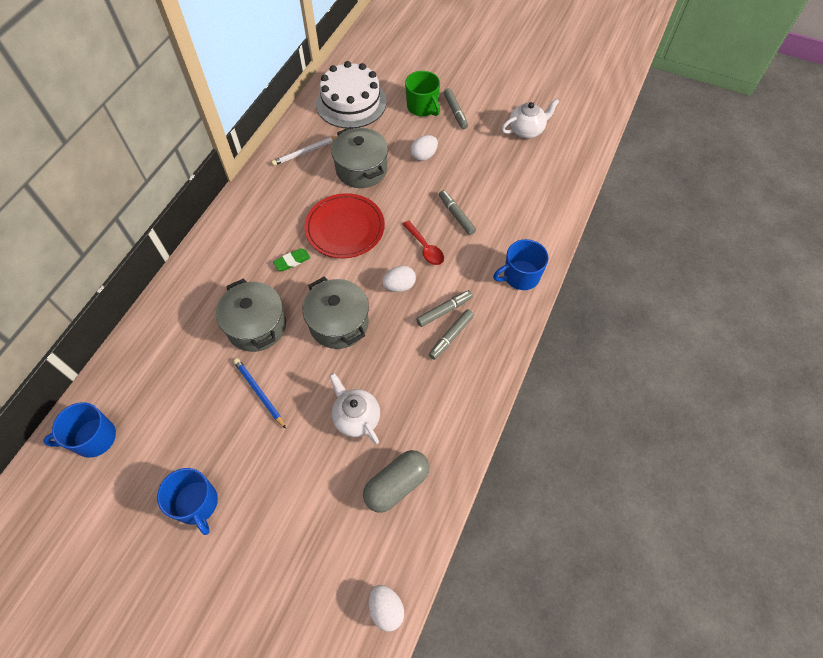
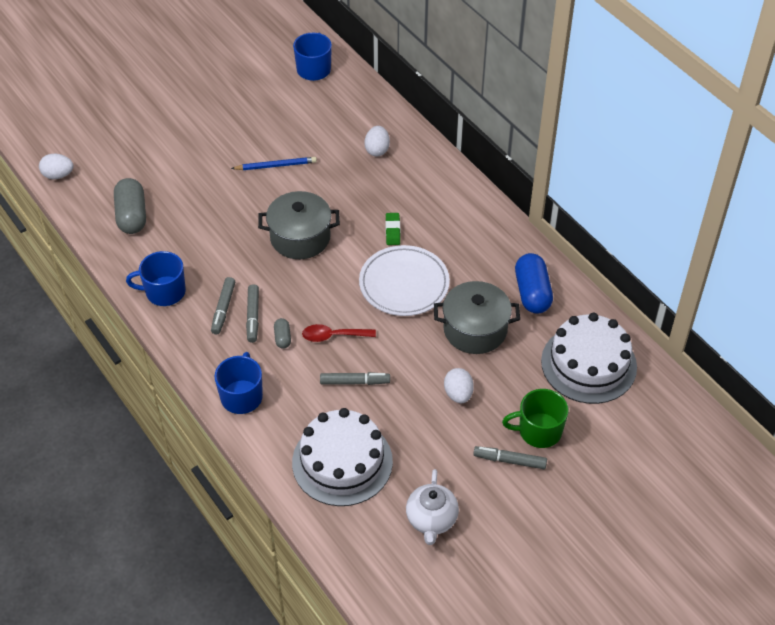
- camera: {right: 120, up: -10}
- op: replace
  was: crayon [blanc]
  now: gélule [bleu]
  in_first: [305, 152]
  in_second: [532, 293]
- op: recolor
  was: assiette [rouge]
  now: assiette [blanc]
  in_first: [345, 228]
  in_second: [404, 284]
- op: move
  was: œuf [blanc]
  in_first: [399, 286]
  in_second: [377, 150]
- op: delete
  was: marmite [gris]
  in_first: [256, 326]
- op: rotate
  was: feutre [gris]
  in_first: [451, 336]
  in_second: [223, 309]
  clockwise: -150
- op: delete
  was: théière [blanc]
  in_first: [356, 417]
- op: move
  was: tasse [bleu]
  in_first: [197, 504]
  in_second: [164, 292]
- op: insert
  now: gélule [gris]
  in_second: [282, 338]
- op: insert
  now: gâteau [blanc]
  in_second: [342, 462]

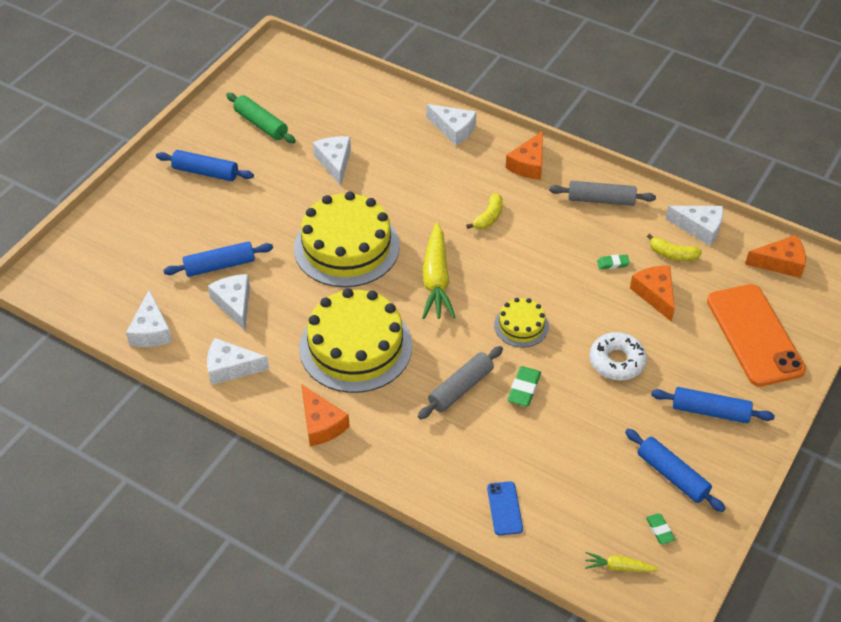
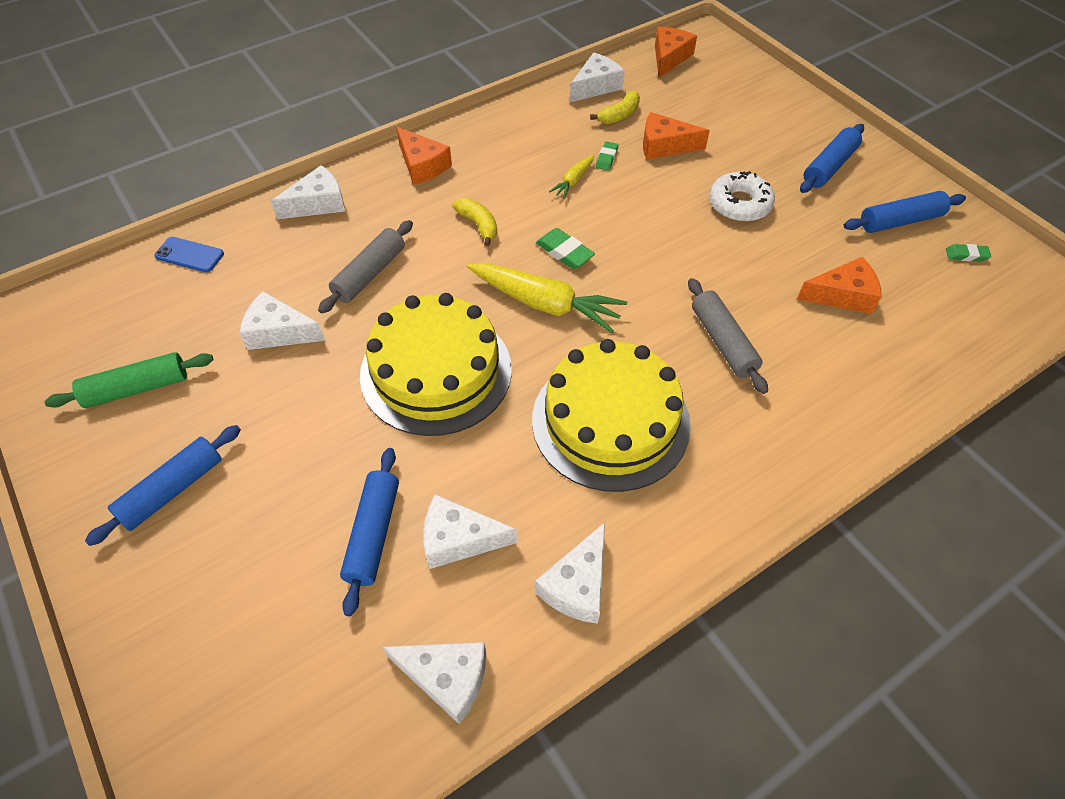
- camera: {right: -65, up: 5}
- op: move
  was: rouleau à pâtisserie [gris]
  in_first: [601, 200]
  in_second: [370, 274]
- op: delete
  was: téléphone [orange]
  in_first: [754, 335]
- op: delete
  was: gâteau [jaune]
  in_first: [521, 325]
- op: move
  was: gomme [vert]
  in_first: [524, 389]
  in_second: [564, 252]
- op: move
  was: fromage [orange]
  in_first: [321, 424]
  in_second: [842, 295]
- op: move
  was: téléphone [bleu]
  in_first: [504, 508]
  in_second: [189, 255]
- op: move
  was: carotte [jaune]
  in_first: [619, 567]
  in_second: [573, 181]

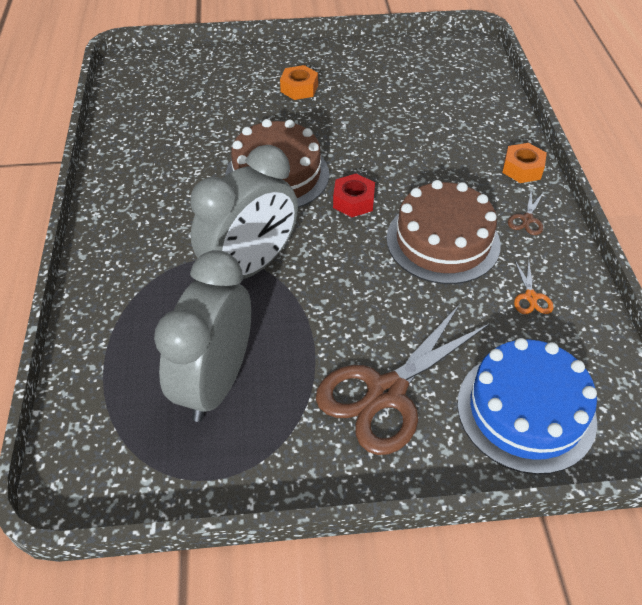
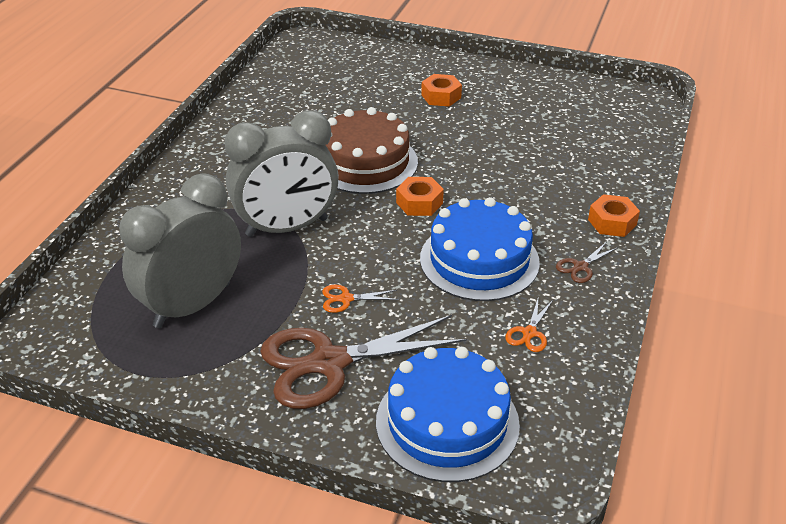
- camera: {right: 25, up: -10}
- op: recolor
  was: écrou [rouge]
  now: écrou [orange]
  in_first: [353, 201]
  in_second: [419, 203]
- op: recolor
  was: gâteau [marron]
  now: gâteau [bleu]
  in_first: [443, 241]
  in_second: [479, 260]
- op: insert
  now: ciseaux [orange]
  in_second: [346, 299]

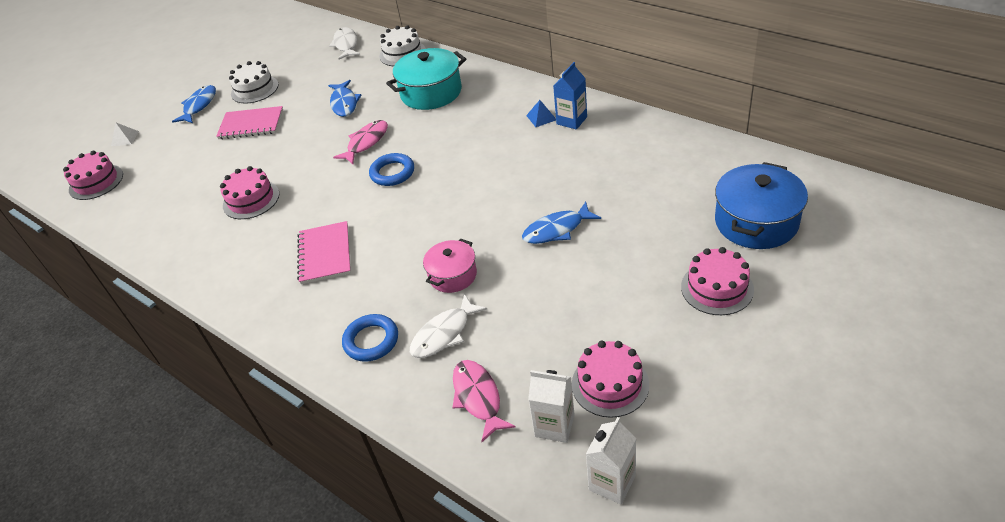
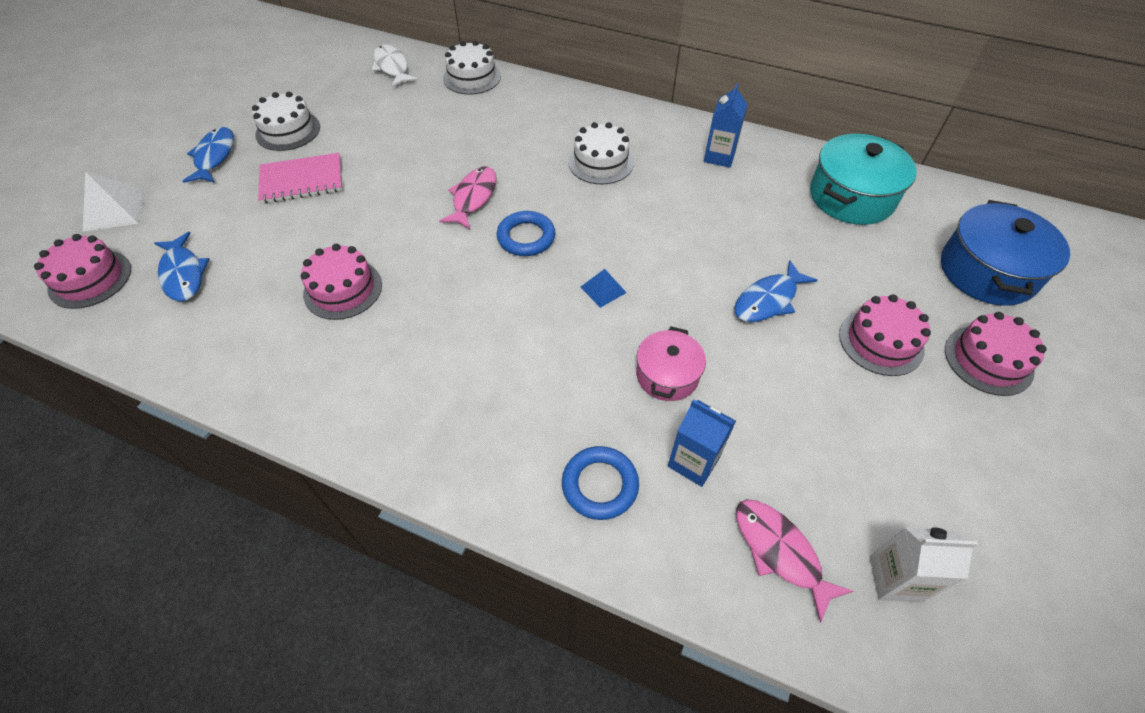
- camera: {right: -20, up: 10}
- op: move
  was: marmite [turquoise]
  in_first: [431, 93]
  in_second: [851, 197]
- op: move
  was: poisson [bleu]
  in_first: [344, 103]
  in_second: [183, 274]
- op: move
  was: pyramide [bleu]
  in_first: [541, 117]
  in_second: [603, 289]
- op: resize
  was: pyramide [blanc]
  in_first: [125, 138]
  in_second: [115, 209]
  ratio: 1.69
- op: delete
  was: carnet [rose]
  in_first: [325, 254]
- op: replace
  was: poisson [blanc]
  now: brique de lait [bleu]
  in_first: [444, 334]
  in_second: [693, 462]
- op: move
  was: gâteau [rose]
  in_first: [610, 384]
  in_second: [881, 341]
- op: delete
  was: brique de lait [blanc]
  in_first: [612, 482]
- op: insert
  now: gâteau [blanc]
  in_second: [600, 162]

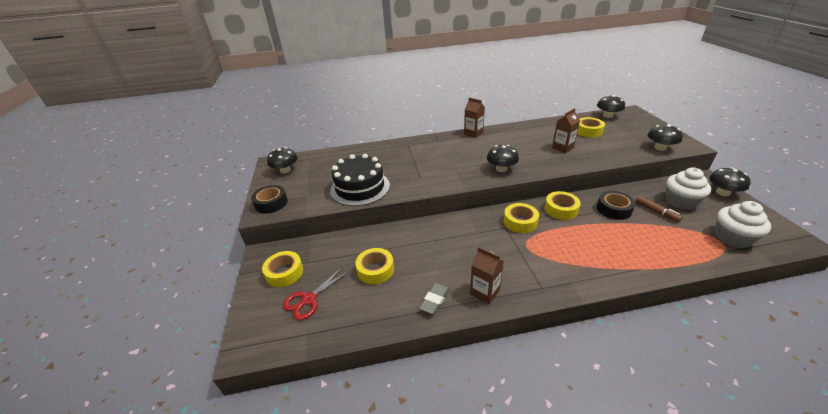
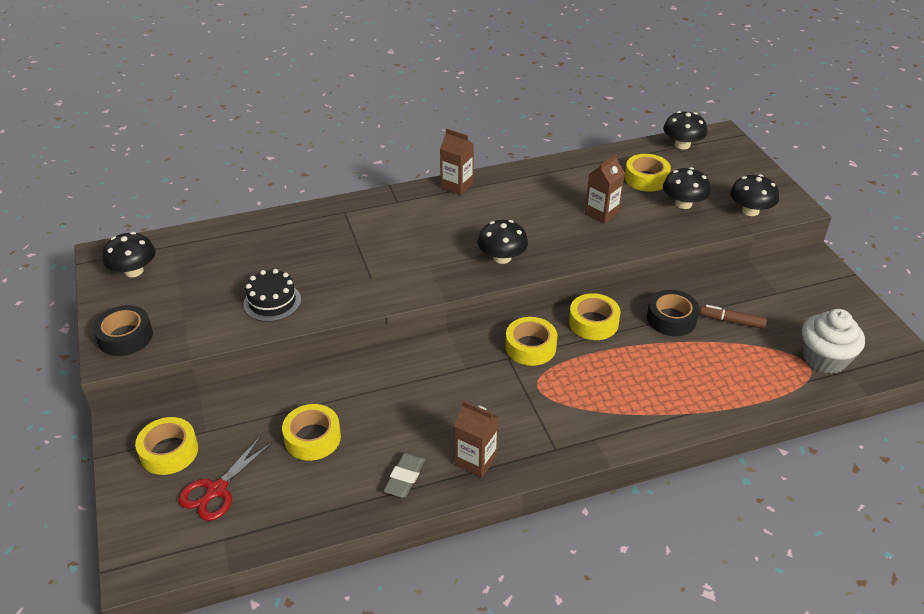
- camera: {right: -10, up: 5}
- op: resize
  was: gâteau [noir]
  in_first: [360, 188]
  in_second: [272, 302]
  ratio: 0.58
- op: move
  was: champignon [noir]
  in_first: [722, 192]
  in_second: [683, 204]
- op: delete
  was: muffin [blanc]
  in_first: [680, 202]
- op: rotate
  was: feutre [marron]
  in_first: [656, 212]
  in_second: [731, 321]
  clockwise: 150

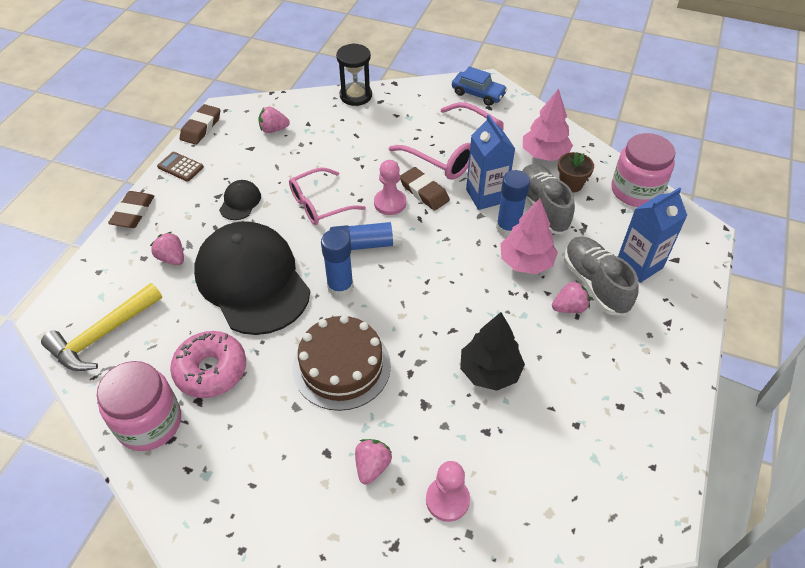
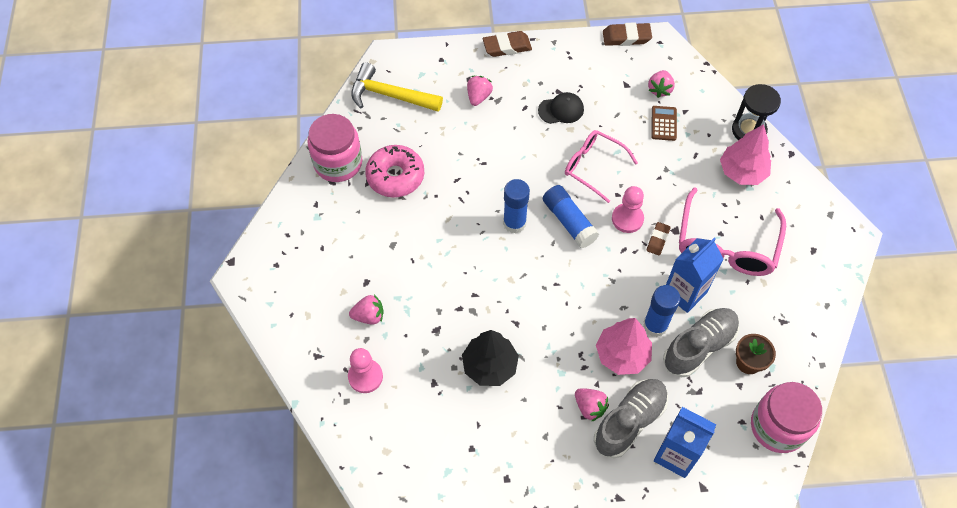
- camera: {right: 65, up: 10}
- op: delete
  was: voiture [bleu]
  in_first: [478, 94]
- op: move
  was: arbre [rose]
  in_first: [544, 154]
  in_second: [742, 172]
- op: rotate
  was: fraise [rose]
  in_first: [273, 129]
  in_second: [659, 89]
  clockwise: -135
- op: move
  was: calculatrice [marron]
  in_first: [180, 167]
  in_second: [663, 123]
- op: resize
  was: gomme [marron]
  in_first: [424, 192]
  in_second: [658, 240]
  ratio: 0.63
- op: delete
  was: casquette [noir]
  in_first: [252, 280]
- op: delete
  was: gâteau [marron]
  in_first: [341, 366]

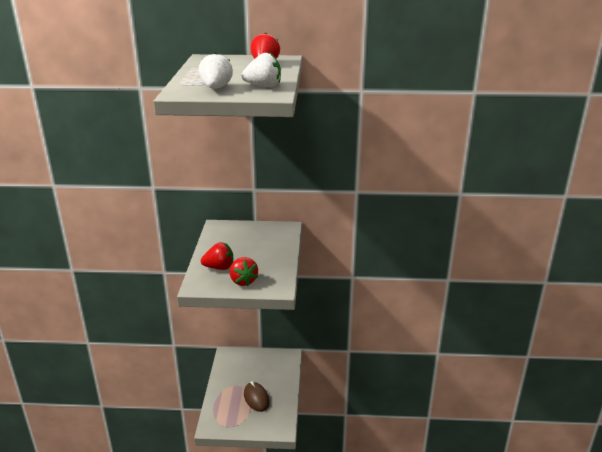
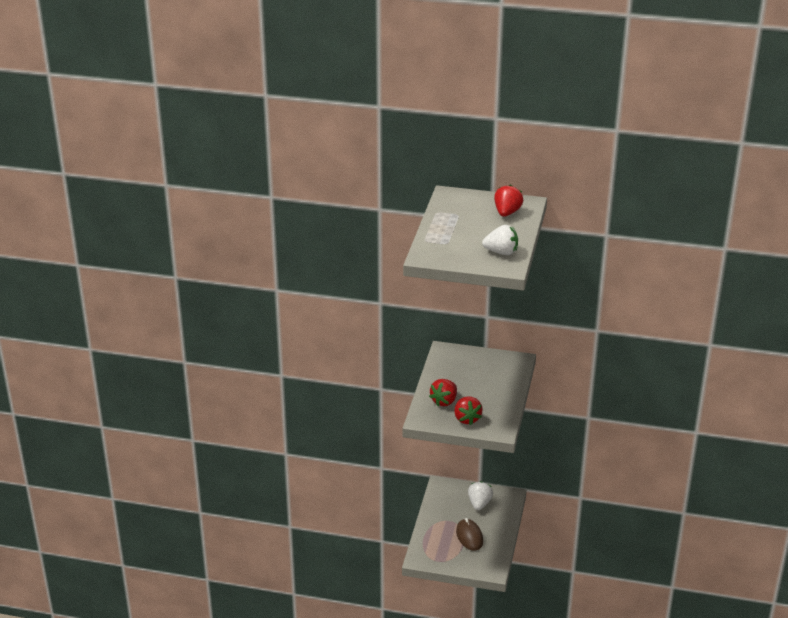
- camera: {right: 10, up: 5}
- op: move
  was: fraise [blanc]
  in_first: [216, 88]
  in_second: [479, 504]
- op: rotate
  was: fraise [rouge]
  in_first: [219, 267]
  in_second: [444, 401]
  clockwise: 120

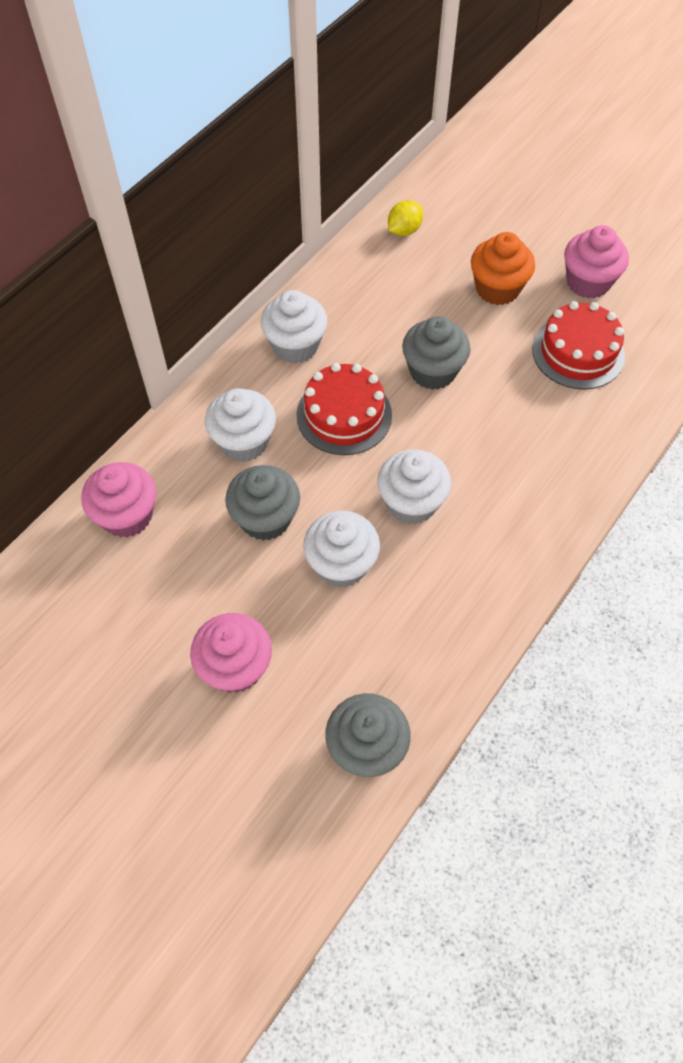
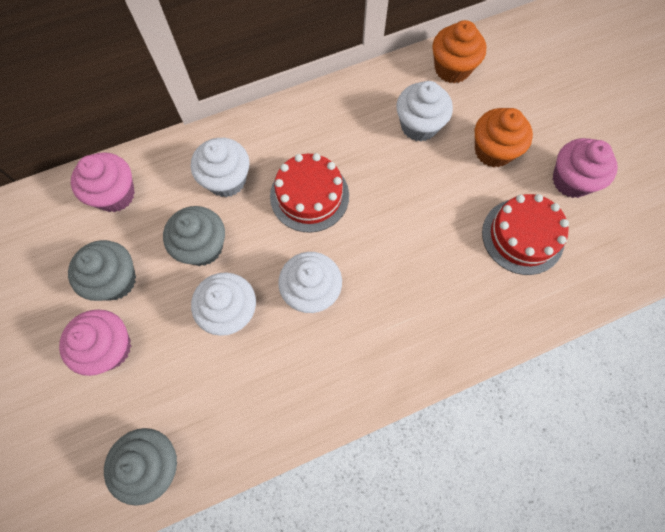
- camera: {right: 30, up: 10}
- op: replace
  was: citron [jaune]
  now: muffin [orange]
  in_first: [404, 230]
  in_second: [452, 69]
- op: move
  was: muffin [blanc]
  in_first: [295, 346]
  in_second: [419, 125]
- op: move
  was: muffin [gris]
  in_first: [433, 371]
  in_second: [115, 280]

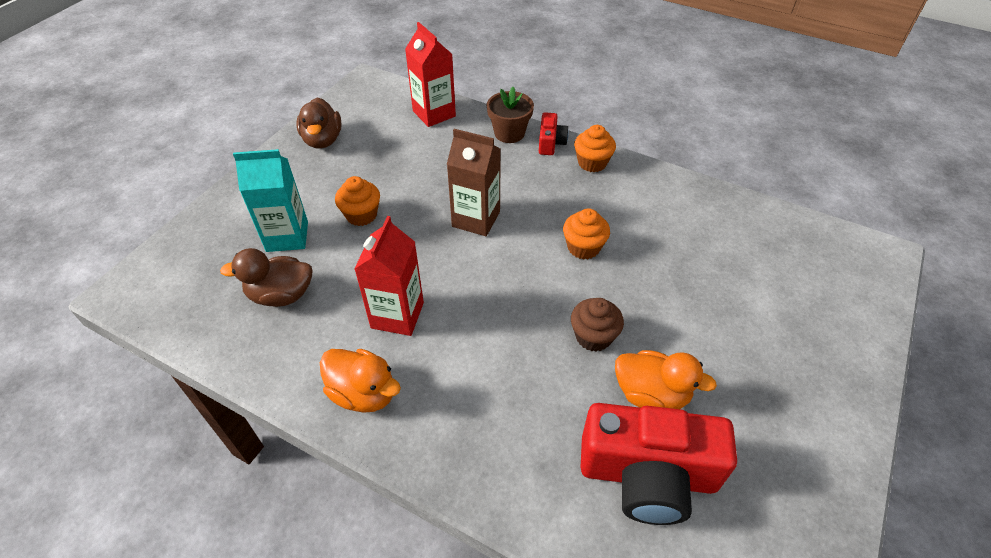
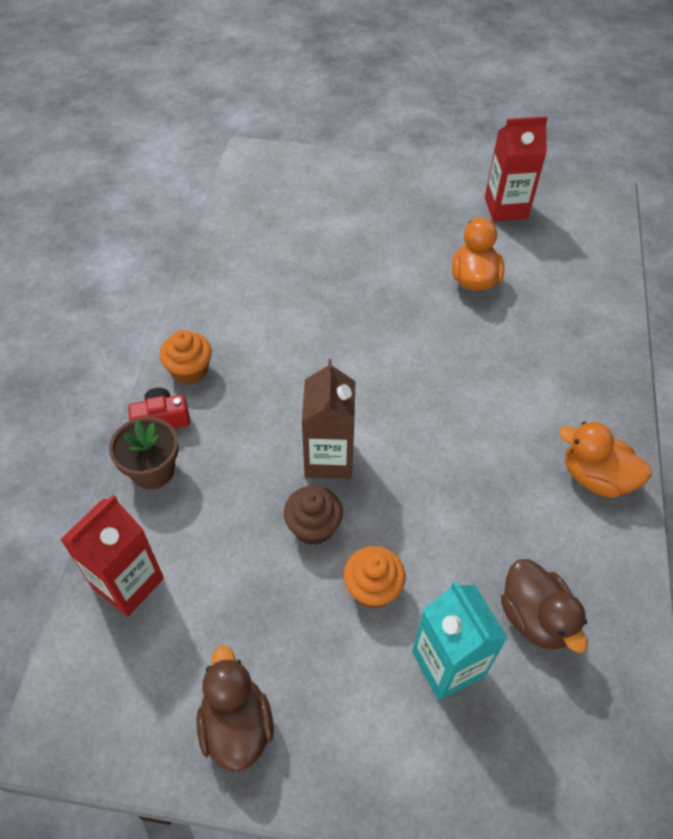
- camera: {right: -110, up: 5}
- op: rotate
  was: canard [marron]
  in_first: [323, 140]
  in_second: [236, 725]
  clockwise: -75
- op: delete
  was: muffin [orange]
  in_first: [583, 247]
- op: move
  was: brique de lait [rouge]
  in_first: [397, 315]
  in_second: [506, 208]
- op: move
  was: muffin [marron]
  in_first: [593, 336]
  in_second: [313, 527]
- op: rotate
  was: canard [orange]
  in_first: [364, 393]
  in_second: [595, 477]
  clockwise: -75
- op: delete
  was: appareil photo [rouge]
  in_first: [647, 475]

